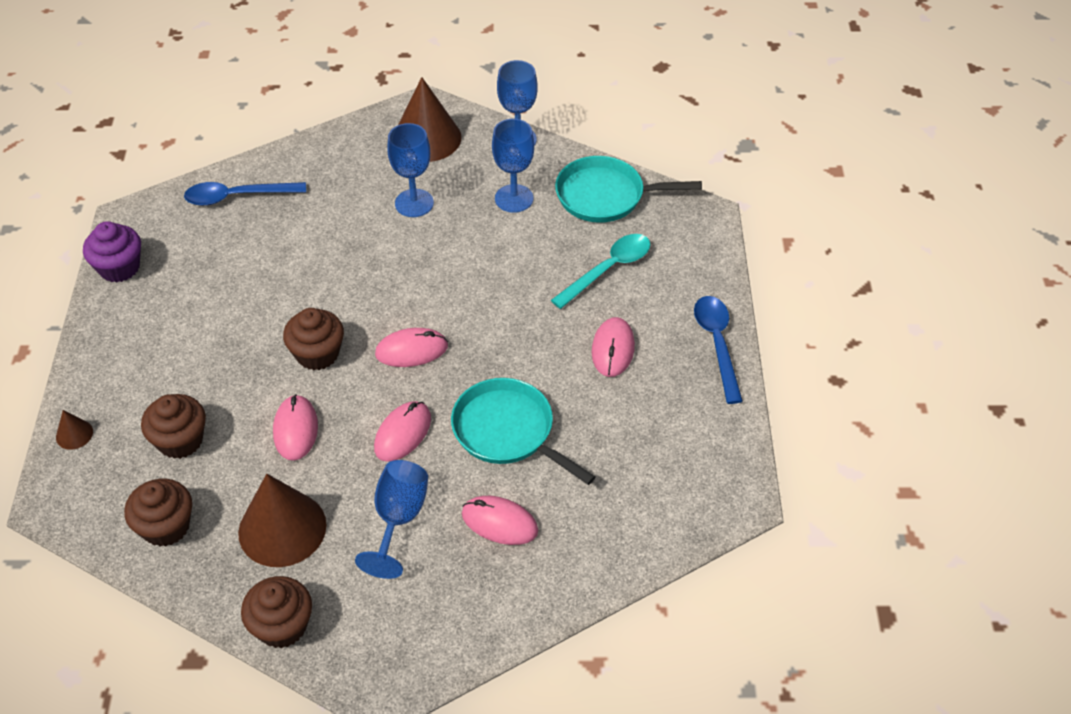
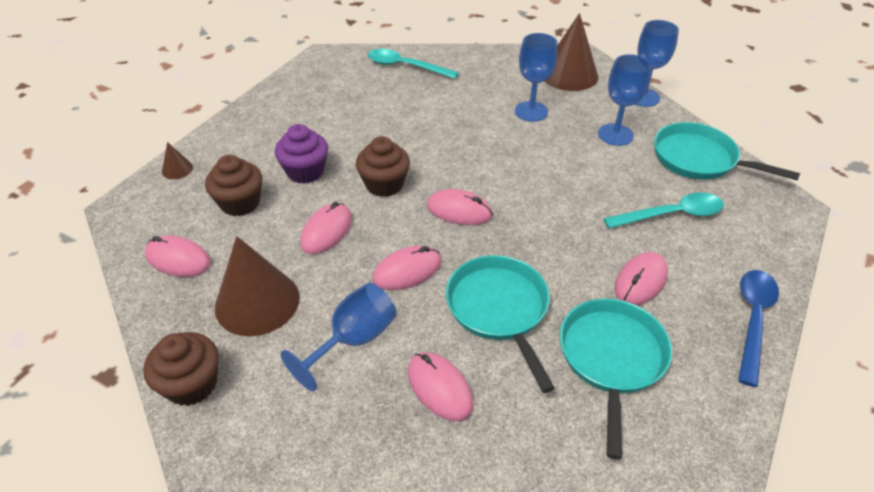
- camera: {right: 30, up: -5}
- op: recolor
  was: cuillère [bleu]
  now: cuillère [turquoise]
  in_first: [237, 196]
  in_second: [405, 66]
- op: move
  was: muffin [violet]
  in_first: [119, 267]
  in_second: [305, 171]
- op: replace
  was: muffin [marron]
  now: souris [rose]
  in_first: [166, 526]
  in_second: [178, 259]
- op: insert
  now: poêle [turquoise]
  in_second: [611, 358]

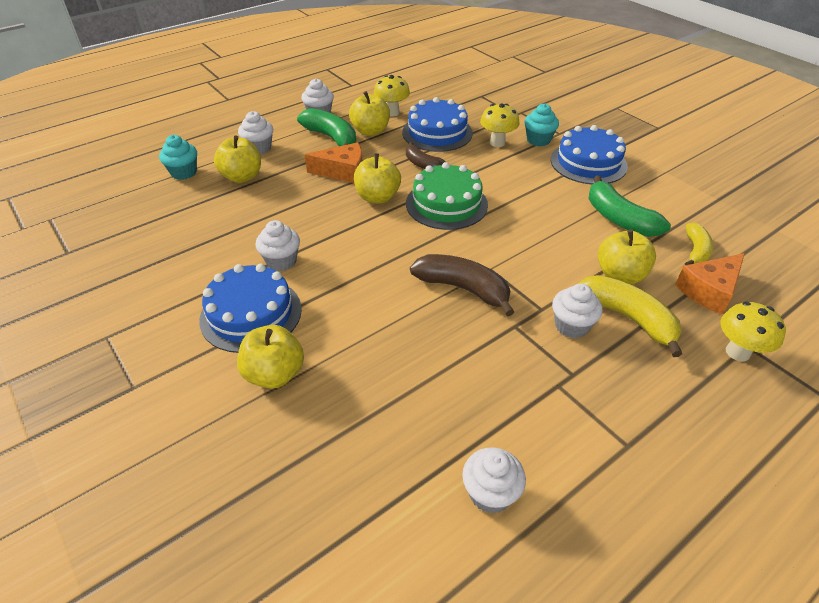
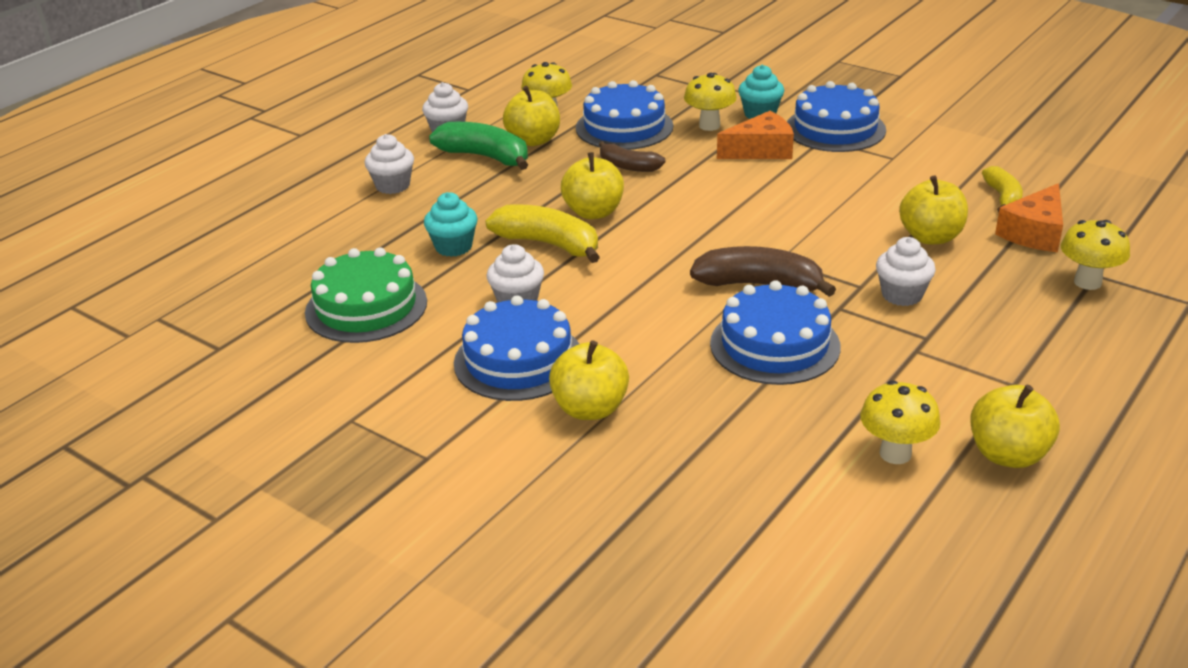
- camera: {right: -15, up: -10}
- op: move
  was: muffin [turquoise]
  in_first: [184, 172]
  in_second: [453, 247]
- op: move
  was: pomme [jaune]
  in_first: [242, 177]
  in_second: [1008, 454]
- op: move
  was: fromage [orange]
  in_first: [343, 172]
  in_second: [761, 150]
- op: move
  was: gâteau [vert]
  in_first: [446, 204]
  in_second: [366, 307]
- op: delete
  was: banane [vert]
  in_first: [618, 219]
- op: move
  was: banane [jaune]
  in_first: [628, 318]
  in_second: [549, 244]
- op: replace
  was: muffin [blanc]
  now: champignon [jaune]
  in_first: [490, 493]
  in_second: [895, 453]
- op: insert
  now: gâteau [bleu]
  in_second: [774, 345]

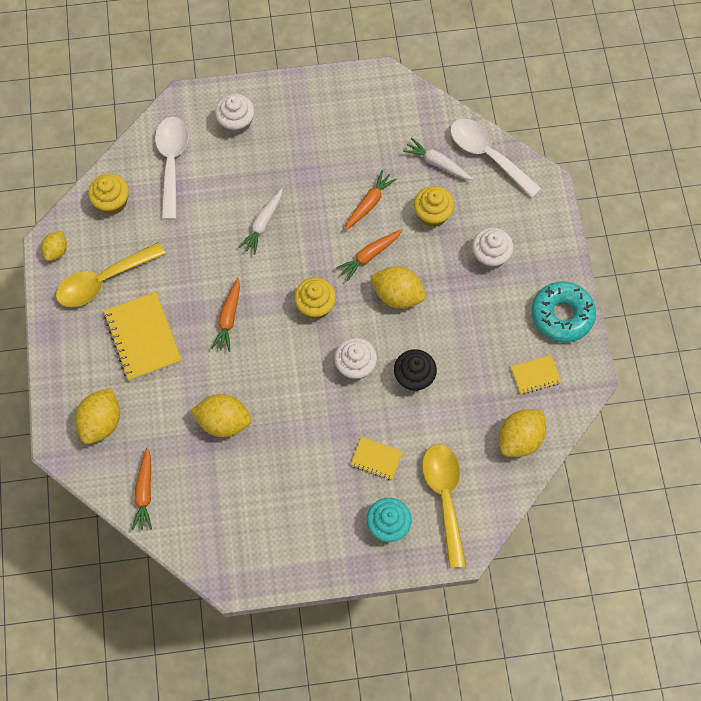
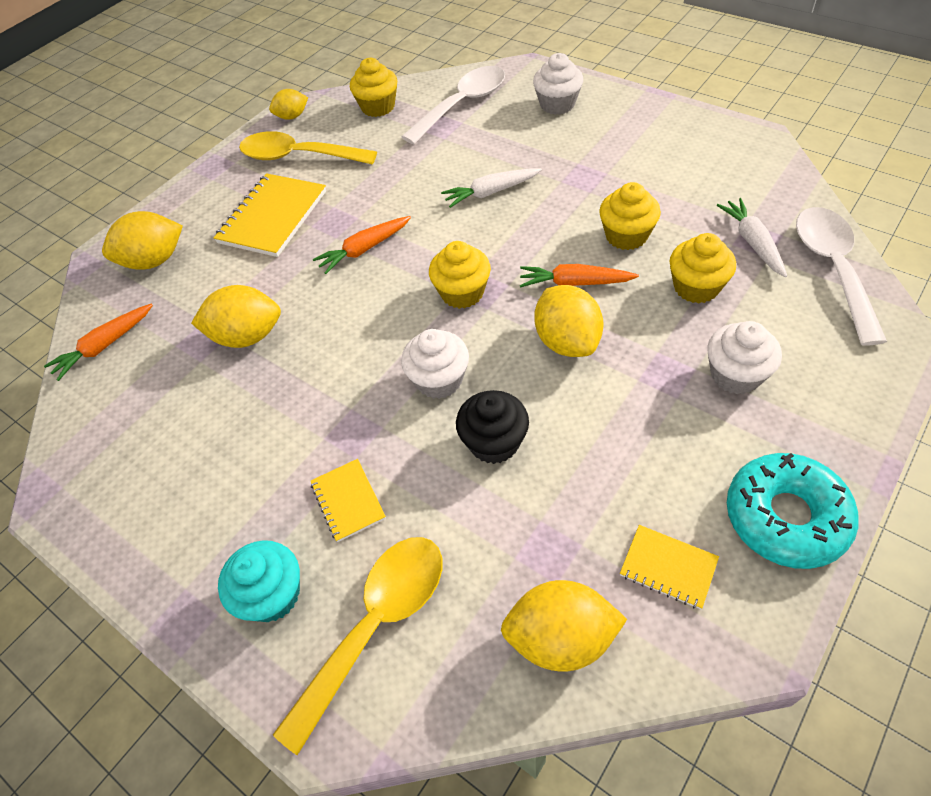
- camera: {right: 50, up: -15}
- op: replace
  was: carotte [orange]
  now: muffin [jaune]
  in_first: [369, 204]
  in_second: [626, 236]
- op: rotate
  was: citron [jaune]
  in_first: [224, 421]
  in_second: [247, 336]
  clockwise: -60

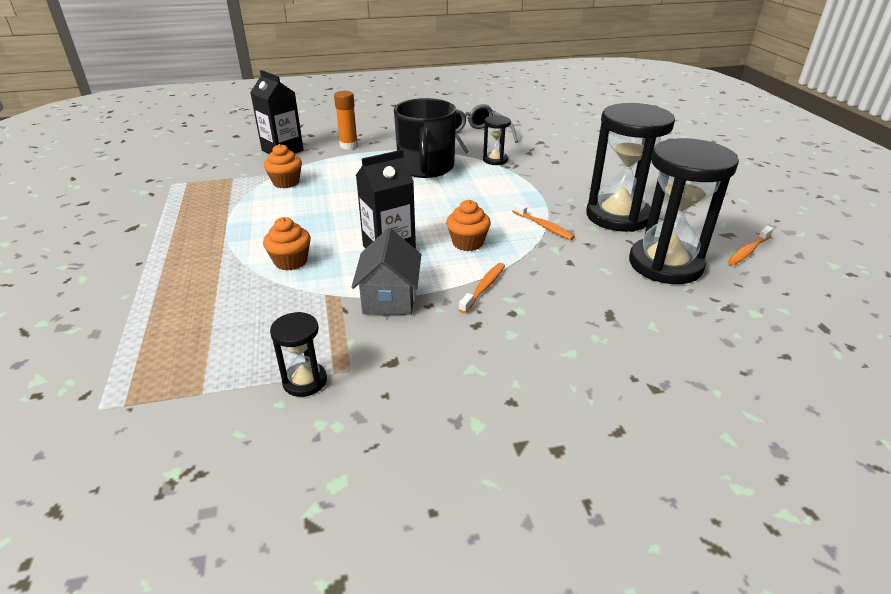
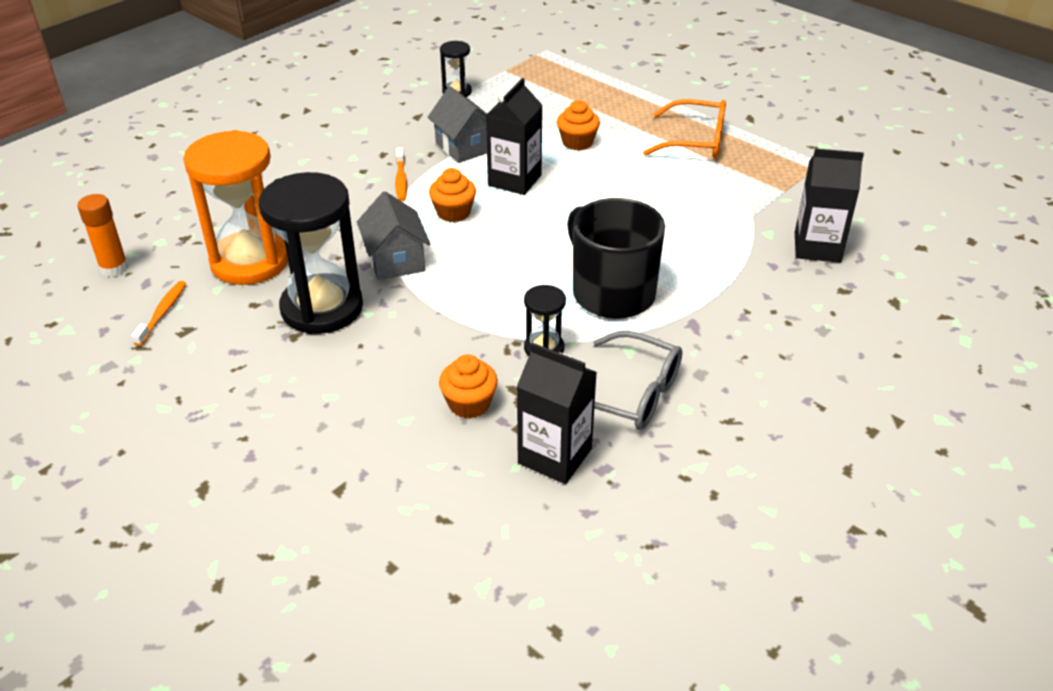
- camera: {right: 145, up: 5}
- op: move
  was: bâton de colle [orange]
  in_first: [349, 146]
  in_second: [114, 268]
- op: recolor
  was: sablier [noir]
  now: sablier [orange]
  in_first: [665, 264]
  in_second: [250, 261]
- op: move
  was: muffin [orange]
  in_first: [286, 182]
  in_second: [469, 404]
- op: replace
  was: brosse à dents [orange]
  now: maison [gris]
  in_first: [543, 226]
  in_second: [395, 260]
- op: insert
  now: lunettes [orange]
  in_second: [694, 141]
- op: insert
  now: brique de lait [noir]
  in_second: [555, 456]

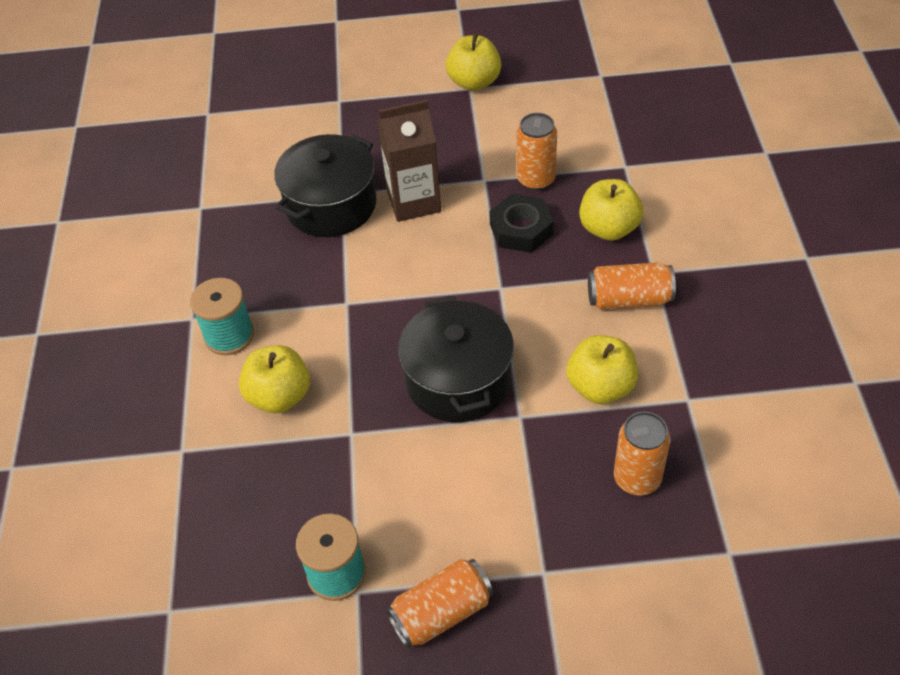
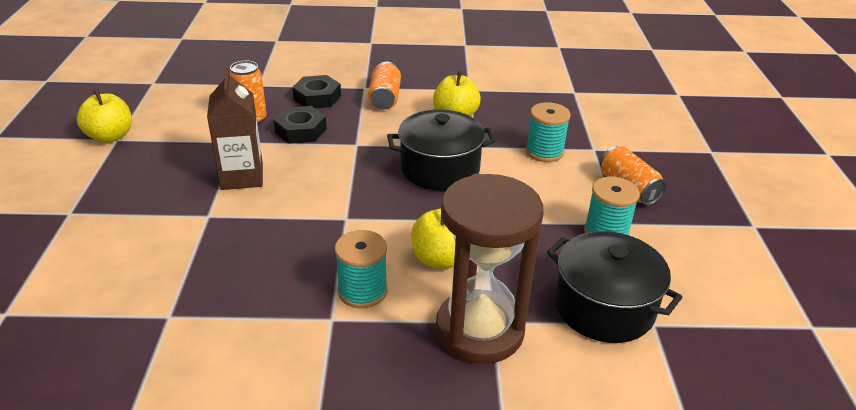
- camera: {right: -90, up: -15}
- op: move
  was: marmite [noir]
  in_first: [331, 205]
  in_second: [603, 307]
- op: replace
  was: pomme [jaune]
  now: écrou [noir]
  in_first: [609, 228]
  in_second: [317, 97]
- op: delete
  was: canette [orange]
  in_first: [637, 479]
- op: insert
  now: bobine [turquoise]
  in_second: [544, 152]
- op: insert
  now: sablier [marron]
  in_second: [479, 330]

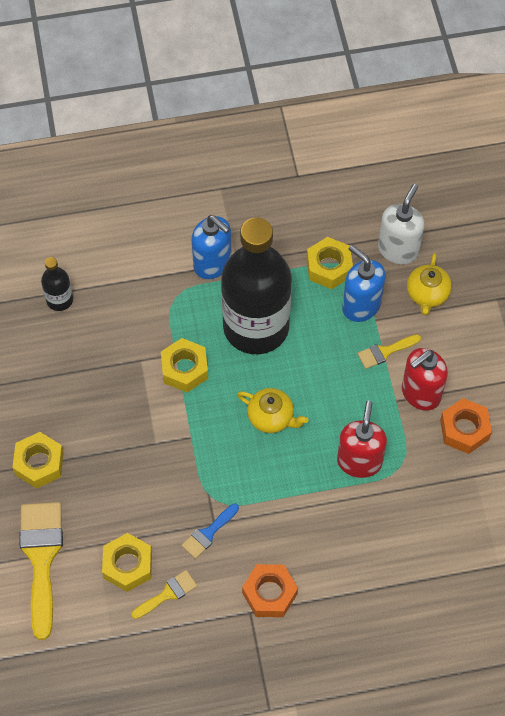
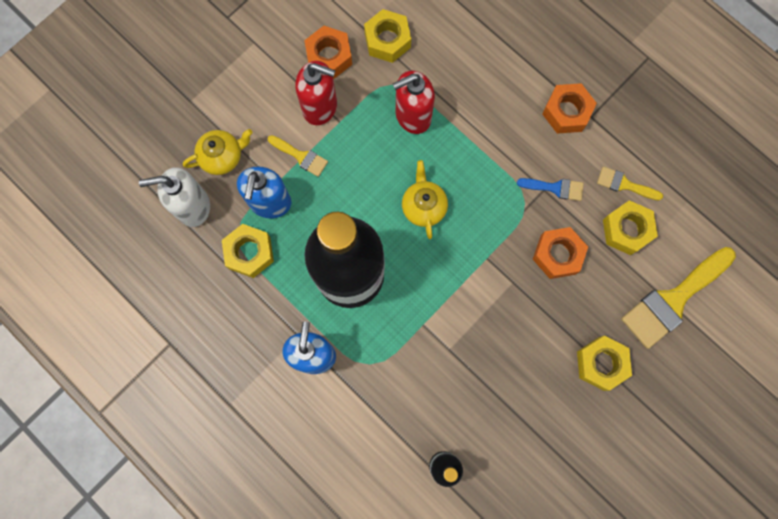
- camera: {right: -125, up: 15}
- op: move
  was: écrou [jaune]
  in_first: [184, 369]
  in_second: [387, 40]
- op: insert
  now: écrou [orange]
  in_second: [557, 255]

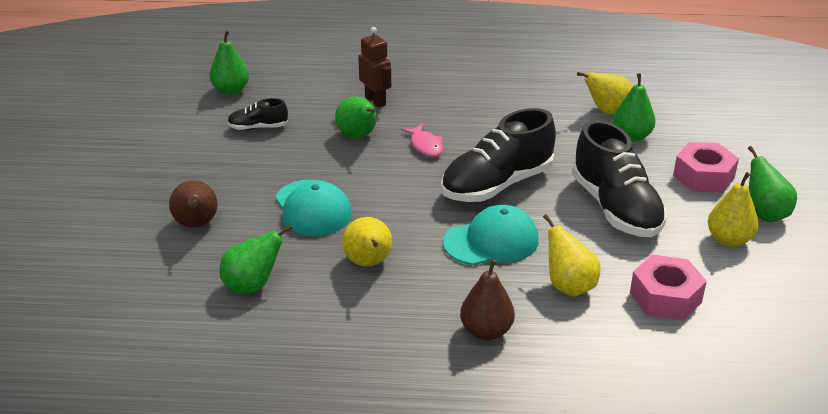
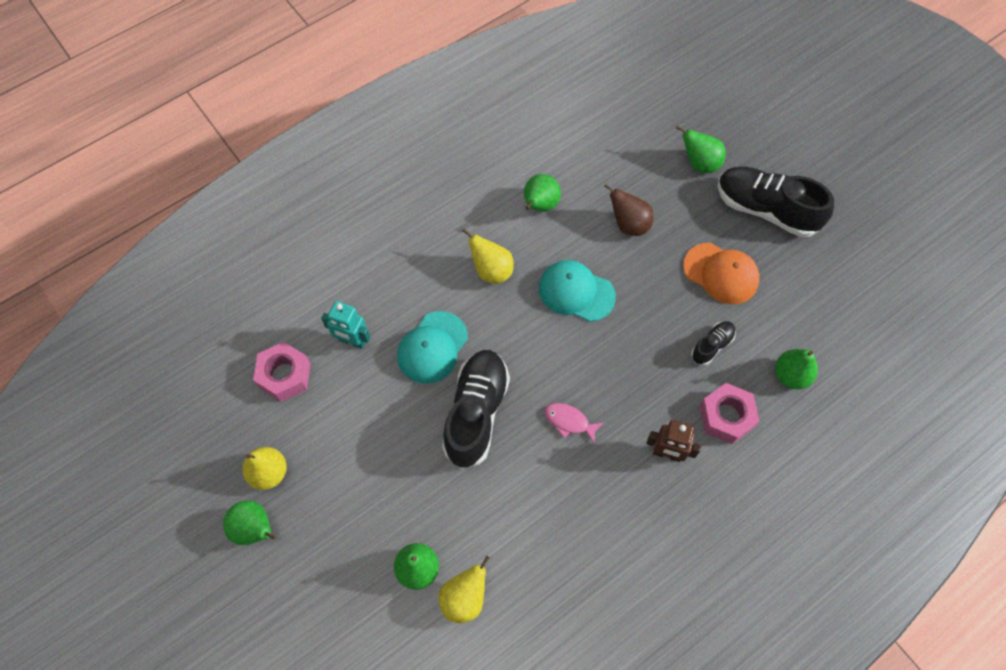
- camera: {right: 140, up: 30}
- op: move
  was: poire [vert]
  in_first: [358, 136]
  in_second: [699, 163]
- op: move
  was: chaussure [noir]
  in_first: [615, 208]
  in_second: [766, 210]
- op: move
  was: écrou [rose]
  in_first: [703, 177]
  in_second: [726, 416]
- op: replace
  was: poire [jaune]
  now: robot [turquoise]
  in_first: [569, 286]
  in_second: [352, 341]
- op: delete
  was: poire [marron]
  in_first: [486, 331]
- op: insert
  now: casquette [orange]
  in_second: [721, 273]

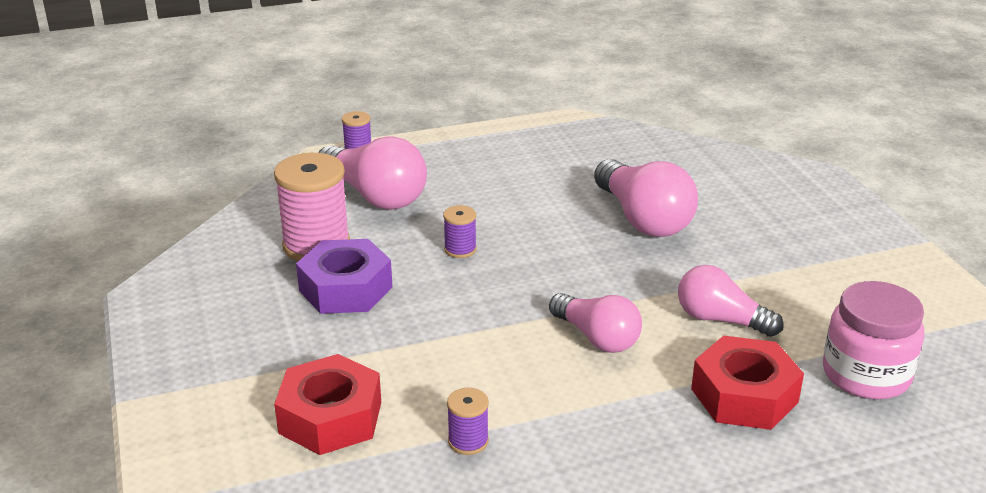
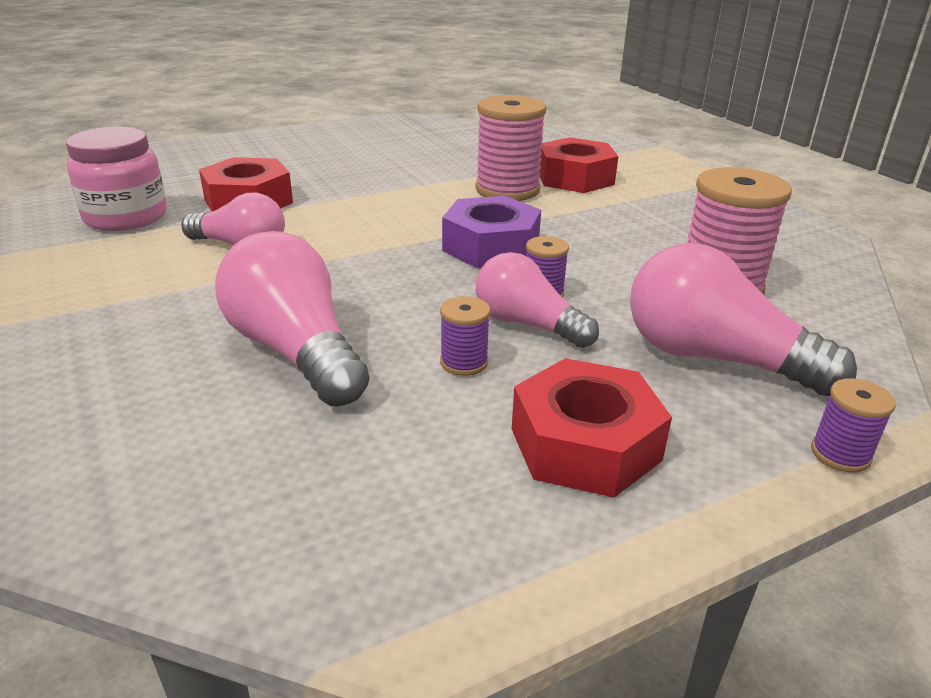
- camera: {right: 170, up: 0}
- op: move
  was: écrou [violet]
  in_first: [345, 289]
  in_second: [491, 246]
- op: move
  was: ampoule [rose]
  in_first: [597, 338]
  in_second: [527, 324]
- op: move
  was: bobine [violet]
  in_first: [468, 441]
  in_second: [464, 362]
- op: insert
  now: bobine [rose]
  in_second: [507, 190]
- op: insert
  now: écrou [rouge]
  in_second: [585, 444]

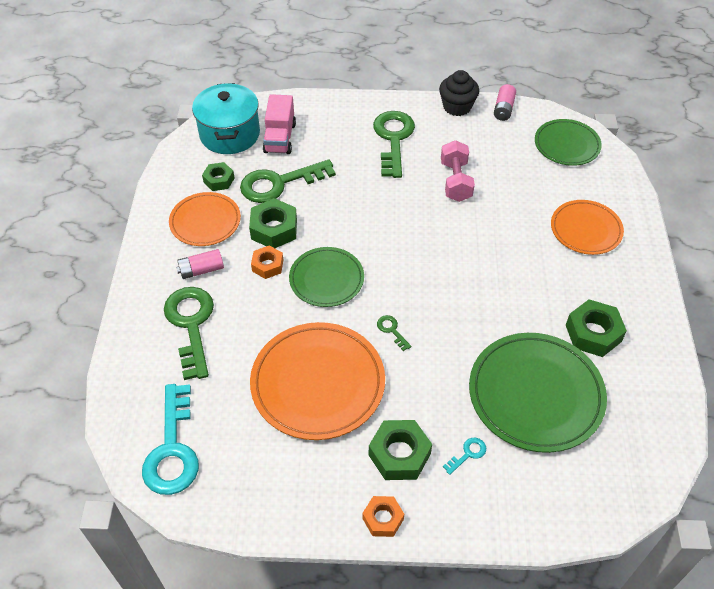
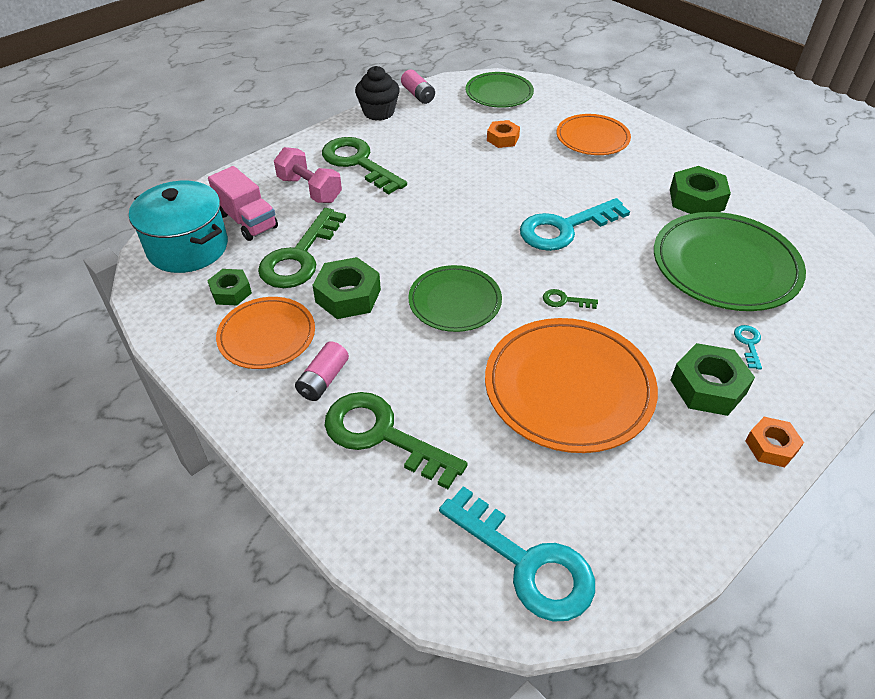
- camera: {right: -45, up: -5}
- op: move
  was: haltère [rose]
  in_first: [455, 181]
  in_second: [310, 190]
- op: move
  was: écrou [orange]
  in_first: [267, 265]
  in_second: [502, 139]
- op: insert
  now: clé [turquoise]
  in_second: [564, 228]

